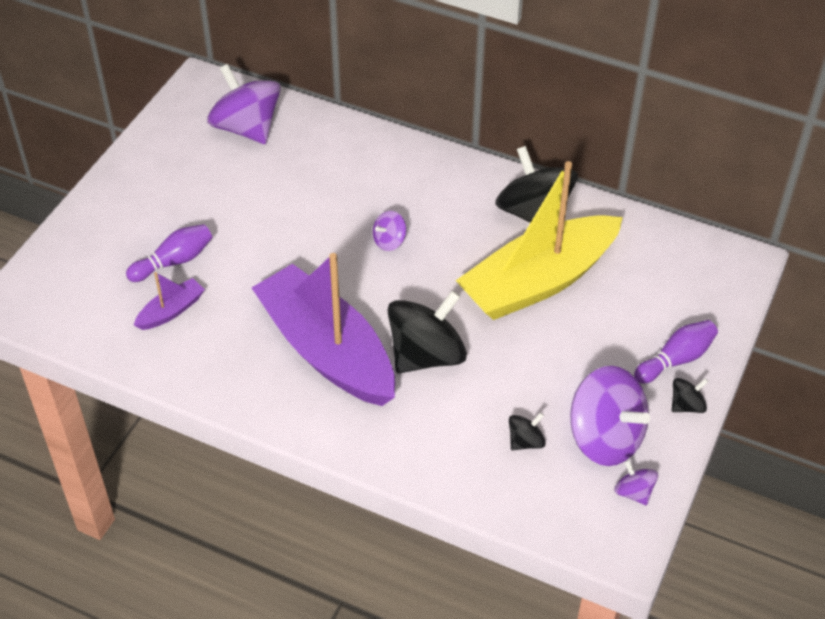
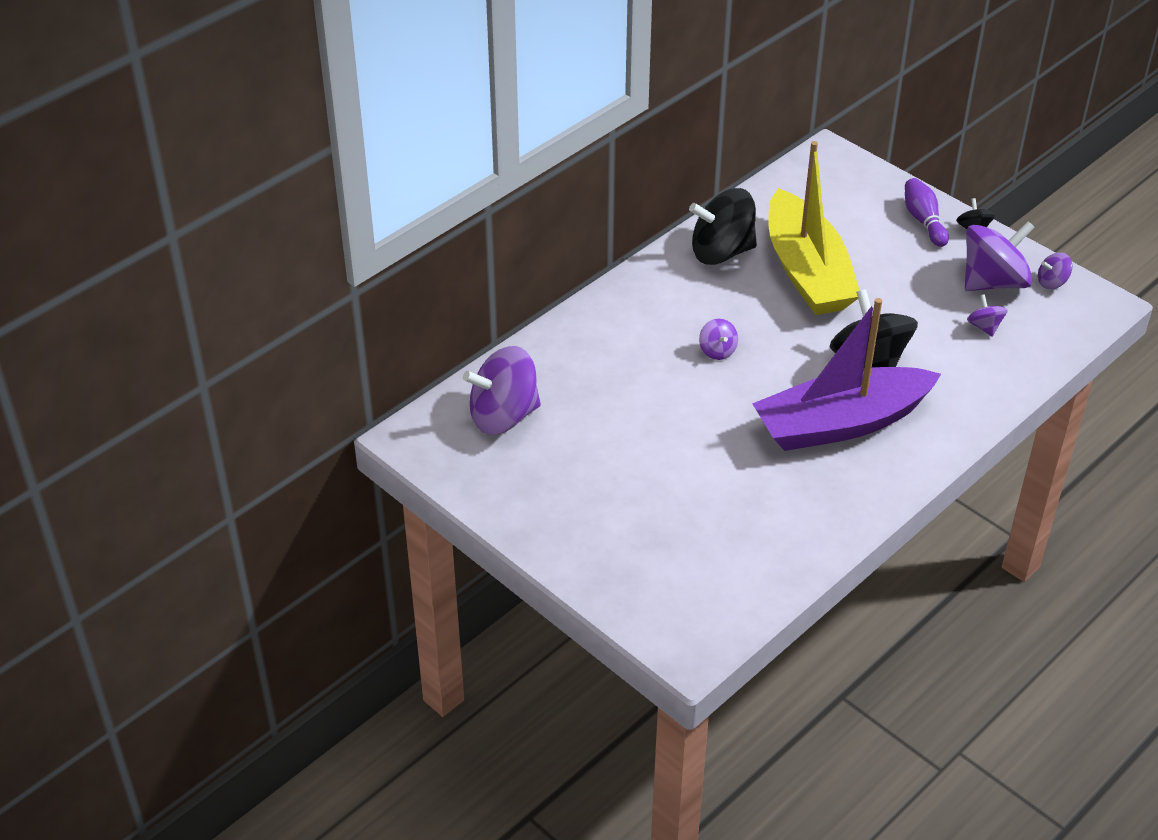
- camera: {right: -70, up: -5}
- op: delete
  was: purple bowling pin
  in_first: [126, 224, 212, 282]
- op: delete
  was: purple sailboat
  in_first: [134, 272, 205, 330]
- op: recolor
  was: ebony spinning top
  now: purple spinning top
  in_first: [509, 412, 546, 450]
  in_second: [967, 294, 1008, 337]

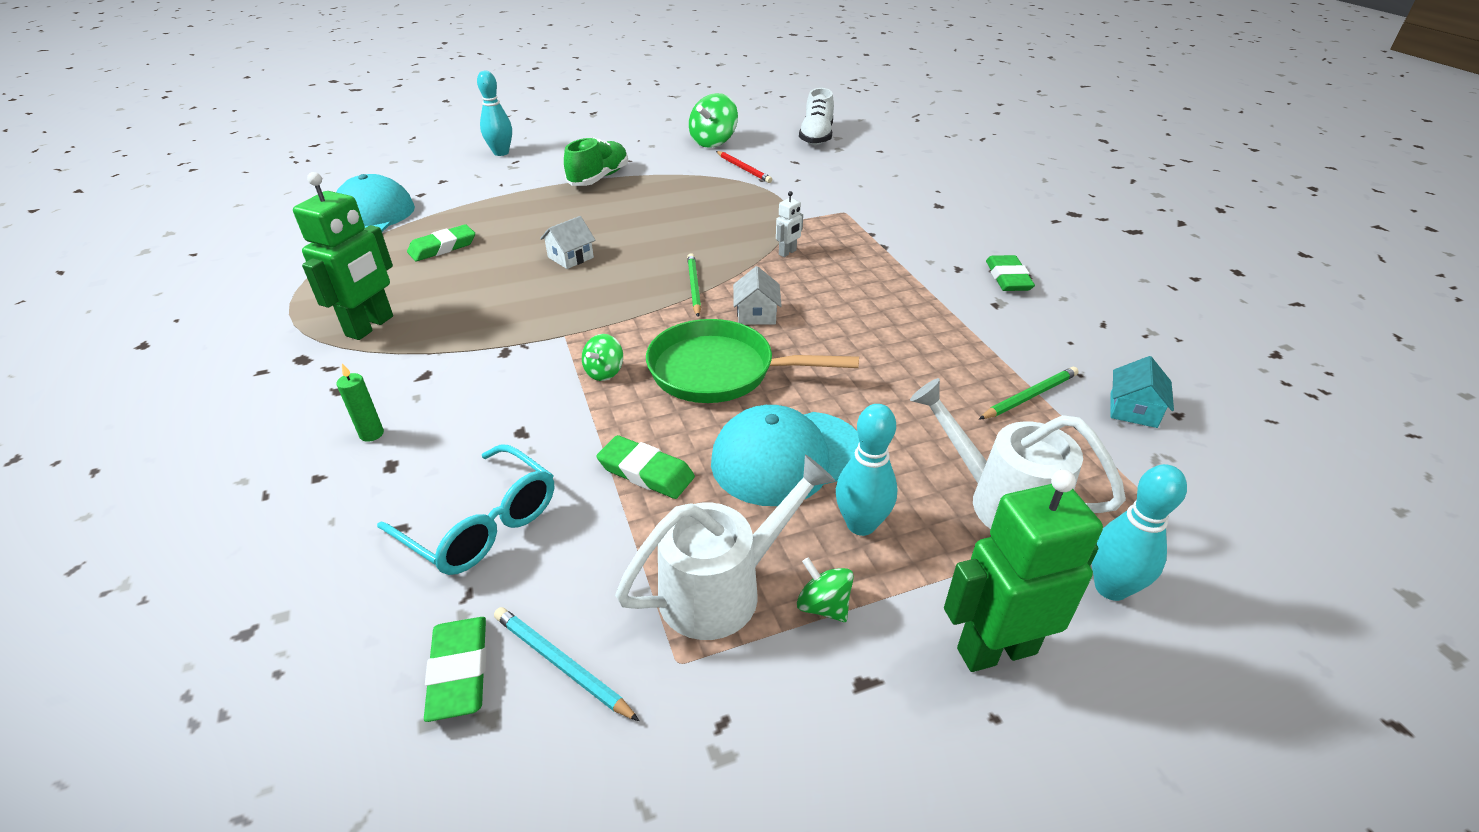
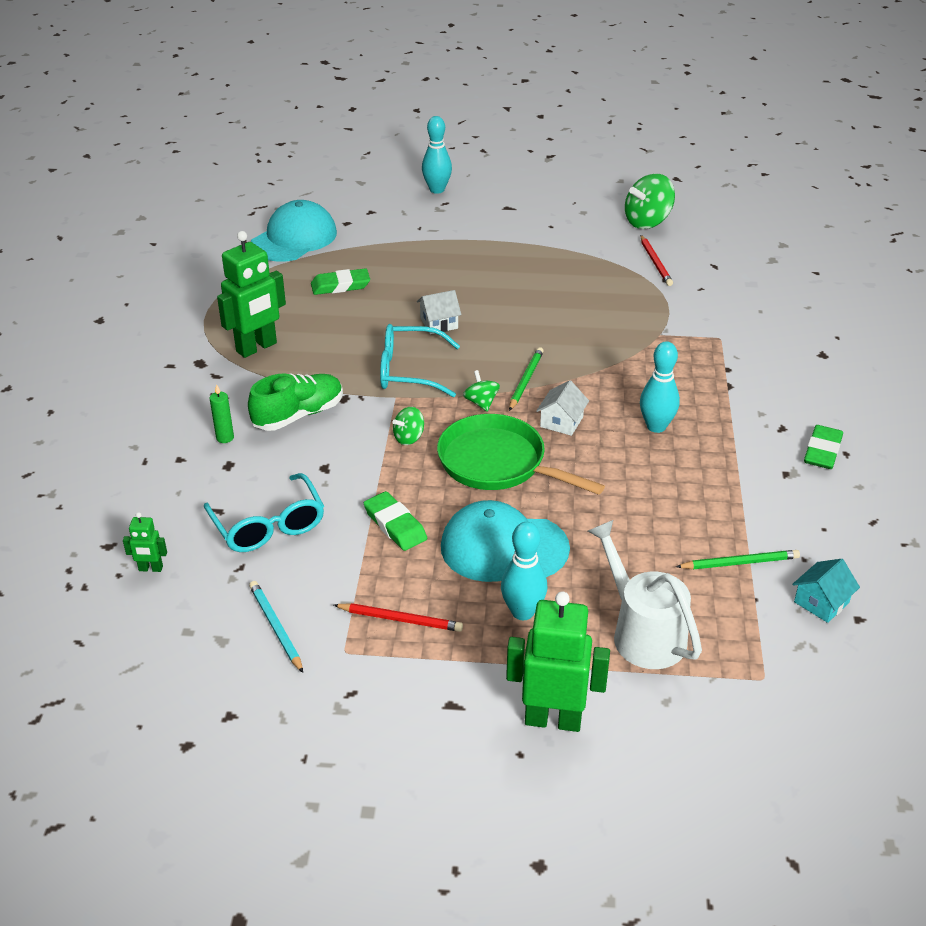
- camera: {right: 25, up: 0}
- op: delete
  was: pure white sneaker
  in_first: [799, 88, 834, 145]
- op: move
  was: leaf-green sneaker
  in_first: [564, 137, 628, 186]
  in_second: [248, 373, 343, 431]
- op: delete
  was: pure white robot
  in_first: [776, 191, 803, 257]
- op: replace
  was: pure white watering pot
  now: crimson wooden pencil
  in_first: [615, 455, 835, 640]
  in_second: [334, 603, 463, 632]
- op: move
  was: teal bowling pin
  in_first: [1092, 464, 1187, 601]
  in_second: [640, 341, 680, 433]
- op: move
  was: leaf-green spinning top
  in_first: [797, 557, 854, 622]
  in_second: [463, 370, 500, 412]
- op: delete
  was: leaf-green eraser
  in_first: [424, 617, 486, 722]
- op: insert
  now: teal spectacles
  in_second: [380, 324, 460, 397]
- op: insert
  now: leaf-green robot
  in_second: [123, 512, 167, 572]

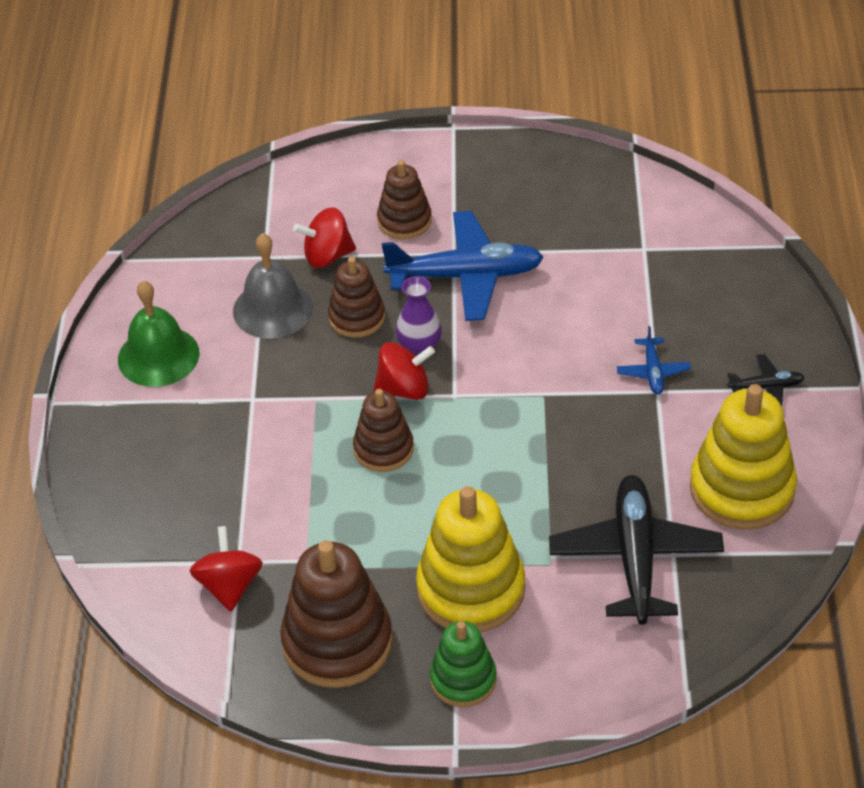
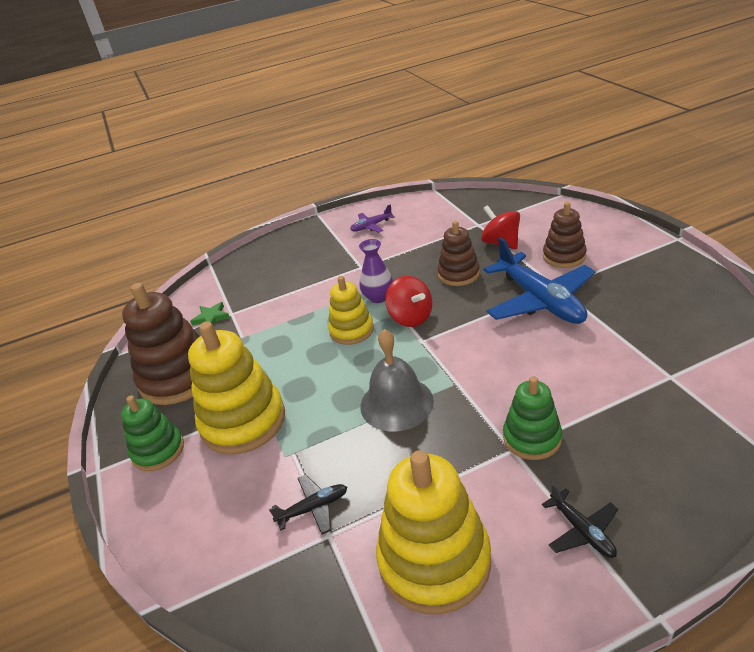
- camera: {right: 70, up: -10}
- op: move
  was: gray bell
  in_first: [233, 233, 313, 339]
  in_second: [360, 329, 434, 432]
- op: move
  was: purple flower vase
  in_first: [396, 276, 442, 355]
  in_second: [359, 239, 393, 303]
- op: replace
  was: leaf-green bell
  now: purple toy plane
  in_first: [118, 281, 200, 387]
  in_second: [350, 204, 395, 233]
- op: replace
  was: royal blue toy plane
  now: leaf-green stacking rings
  in_first: [617, 326, 691, 394]
  in_second: [503, 376, 562, 460]
- op: recolor
  was: dark brown stacking rings
  now: yellow stacking rings
  in_first: [353, 389, 414, 472]
  in_second: [328, 276, 374, 345]
- op: resize
  was: ebony toy plane
  in_first: [549, 475, 724, 625]
  in_second: [269, 474, 347, 534]
  ratio: 0.46
- op: replace
  was: crimson spinning top
  now: leaf-green star shape
  in_first: [190, 526, 263, 612]
  in_second: [190, 302, 230, 325]

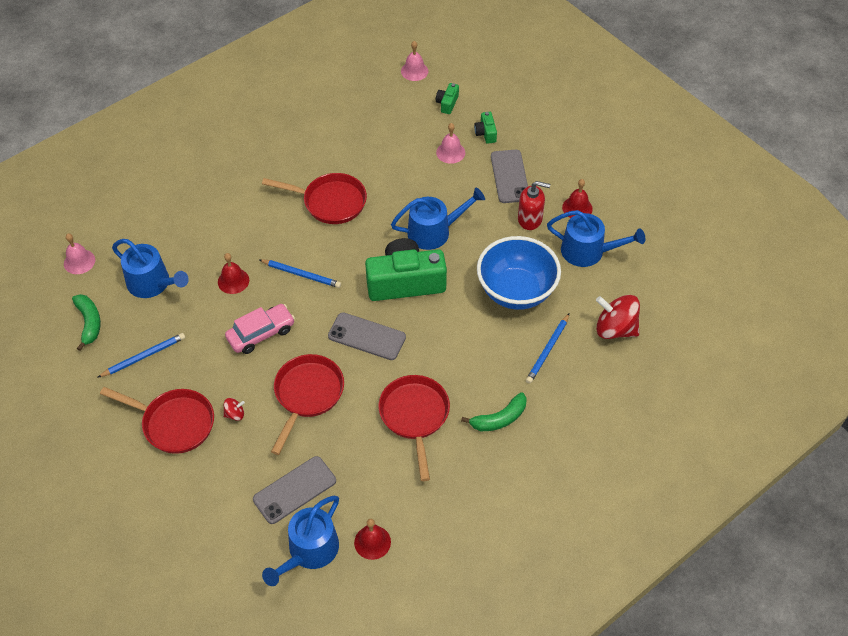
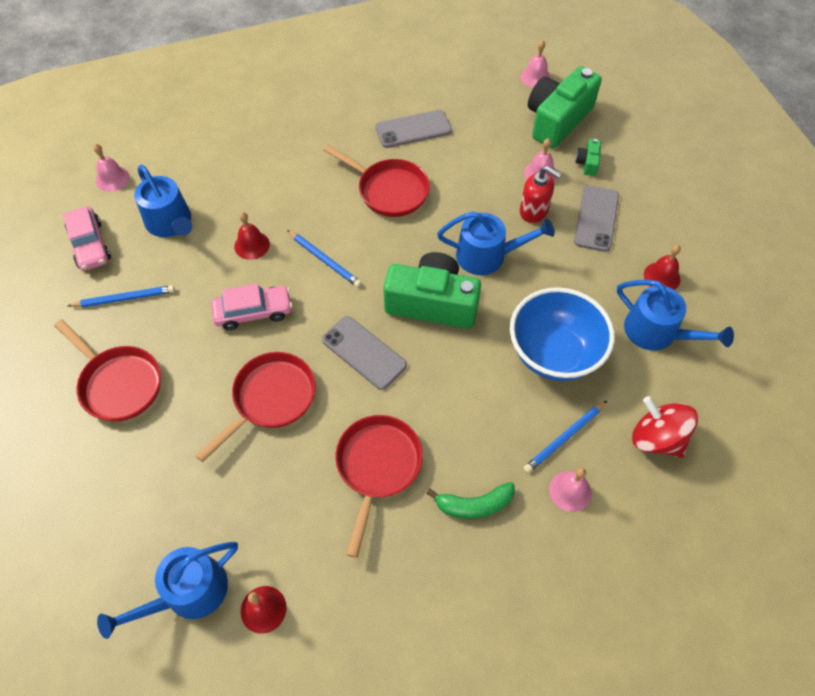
- camera: {right: 20, up: 5}
- op: resize
  was: leaf-green photo camera
  in_first: [436, 83, 459, 114]
  in_second: [528, 66, 602, 148]
  ratio: 2.35
- op: move
  was: crimson soap dispenser
  in_first: [518, 181, 550, 230]
  in_second: [520, 166, 561, 223]
- op: replace
  was: leaf-green toy banana
  now: rosy automobile
  in_first: [72, 294, 101, 351]
  in_second: [63, 206, 111, 271]
- op: delete
  was: crimson spinning top
  in_first: [223, 398, 245, 421]
- op: move
  was: gray smartphone
  in_first: [253, 456, 336, 524]
  in_second: [376, 110, 452, 148]
- op: insert
  now: rosy bell
  in_second: [549, 468, 592, 512]

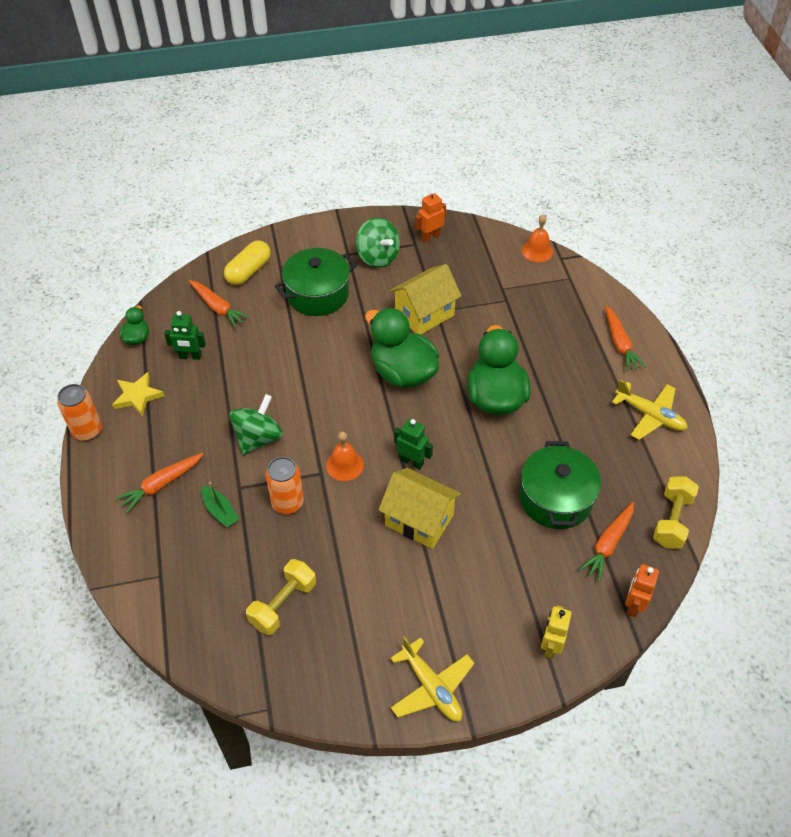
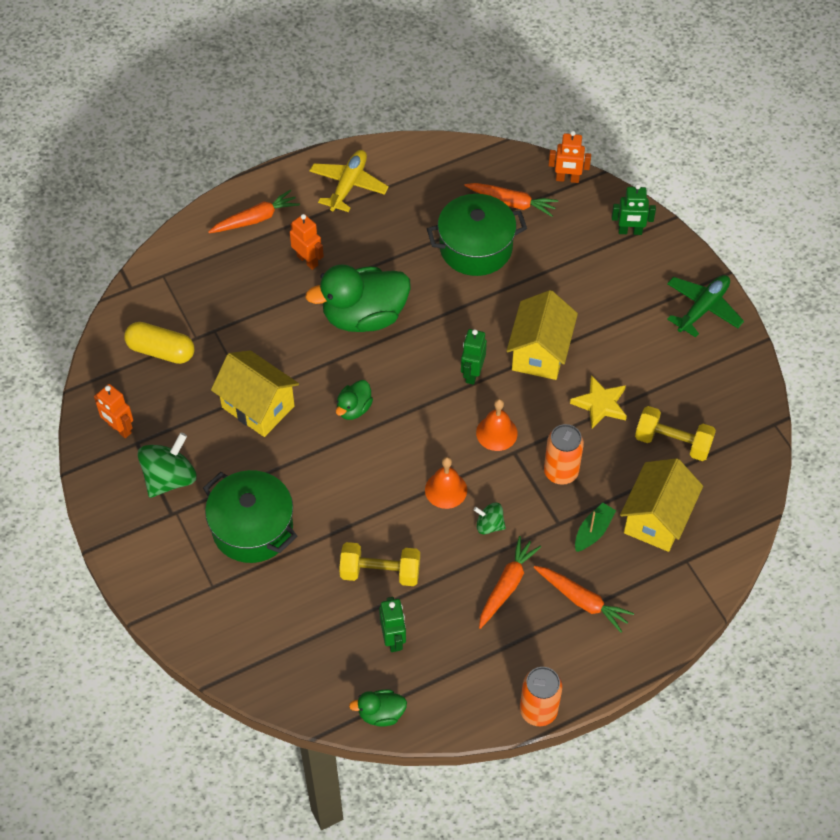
- camera: {right: -105, up: 5}
- op: move
  was: orange-coloured bell
  in_first: [522, 214, 553, 262]
  in_second: [425, 457, 467, 509]
- op: move
  was: yellow pill shape
  in_first: [224, 240, 271, 285]
  in_second: [124, 322, 194, 364]
- op: move
  was: orange-coloured root vegetable
  in_first: [189, 280, 250, 328]
  in_second: [479, 536, 541, 629]
- op: resize
  was: leaf-green toy duck
  in_first: [365, 308, 439, 388]
  in_second: [336, 380, 373, 420]
  ratio: 0.47
- op: move
  was: yellow star shape
  in_first: [112, 372, 164, 417]
  in_second: [570, 375, 627, 428]
- op: resize
  was: leaf-green spinning top
  in_first: [229, 394, 283, 455]
  in_second: [473, 503, 506, 534]
  ratio: 0.55
- op: move
  was: yellow hand weight
  in_first: [653, 477, 699, 549]
  in_second: [339, 542, 420, 586]
- op: recolor
  was: yellow robot
  now: leaf-green robot
  in_first: [541, 605, 572, 659]
  in_second: [612, 184, 656, 235]
- op: recolor
  was: yellow toy plane
  now: leaf-green toy plane
  in_first: [390, 636, 474, 721]
  in_second: [667, 275, 744, 337]
- op: insert
  now: orange-coloured robot
  in_second: [290, 214, 324, 270]
- op: insert
  now: yellow house
  in_second: [620, 458, 703, 552]

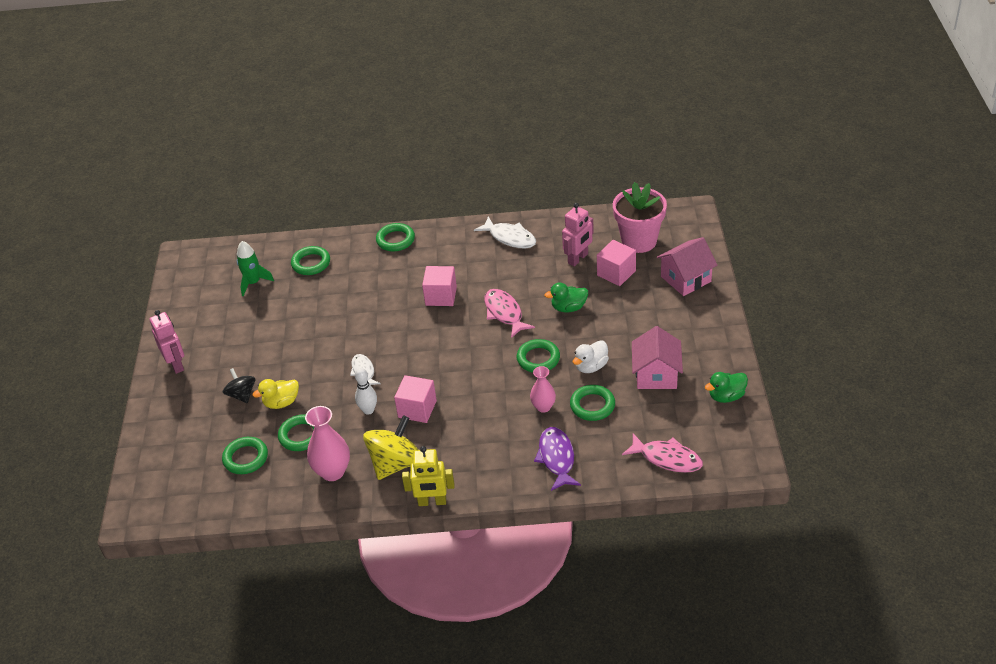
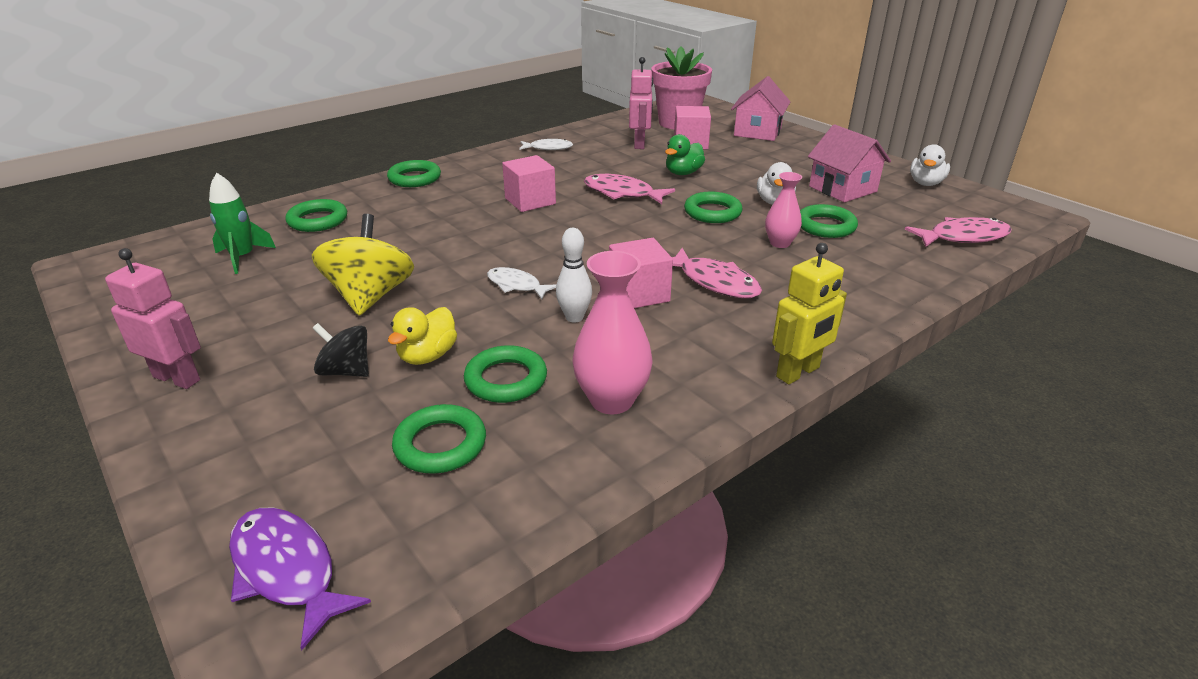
- camera: {right: -40, up: -10}
- op: resize
  was: pure white fish figure
  in_first: [474, 216, 536, 248]
  in_second: [519, 139, 573, 150]
  ratio: 0.66
- op: recolor
  was: leaf-green toy duck
  now: pure white toy duck
  in_first: [705, 372, 748, 403]
  in_second: [910, 144, 950, 186]
- op: move
  was: yellow spinning top
  in_first: [363, 415, 418, 480]
  in_second: [312, 214, 414, 316]
- op: move
  was: purple fish figure
  in_first: [534, 427, 581, 491]
  in_second: [229, 508, 371, 651]
- op: insert
  now: rosy fish figure
  in_second: [672, 248, 762, 298]

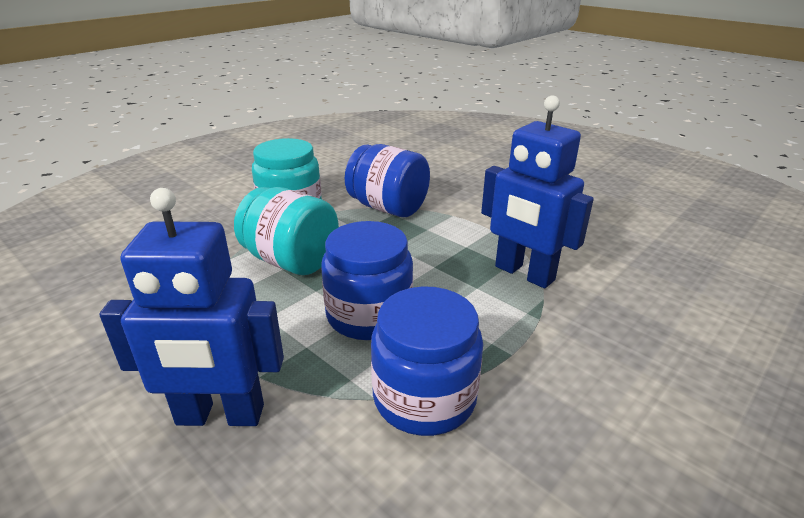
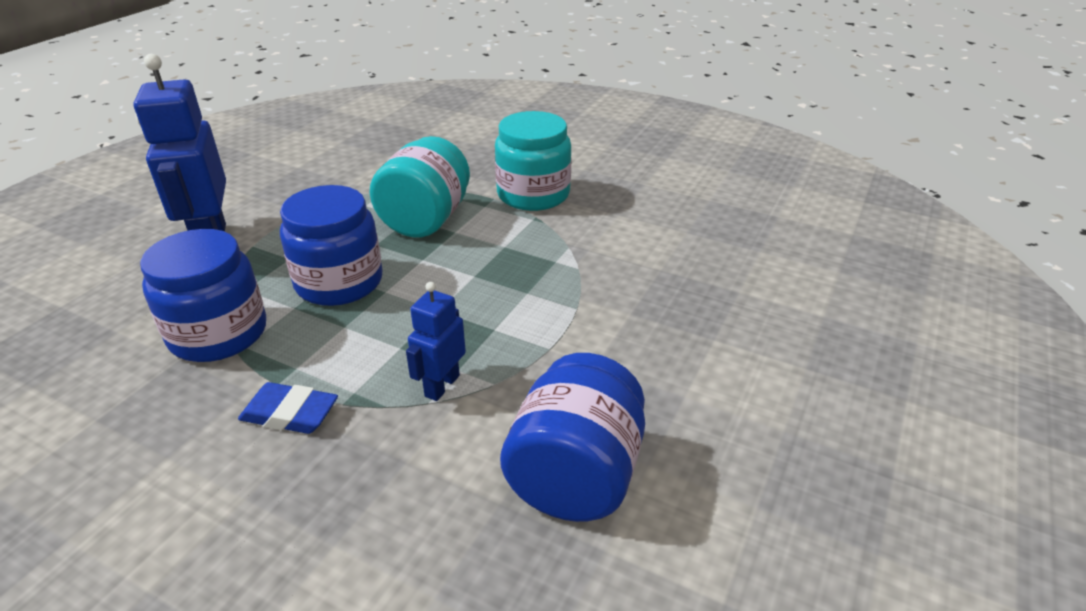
- camera: {right: 75, up: 5}
- op: resize
  was: royal blue robot
  in_first: [481, 95, 594, 288]
  in_second: [406, 282, 466, 401]
  ratio: 0.53
- op: move
  was: royal blue jar
  in_first: [345, 144, 430, 217]
  in_second: [500, 353, 645, 522]
- op: insert
  now: royal blue eraser
  in_second: [238, 382, 338, 434]

